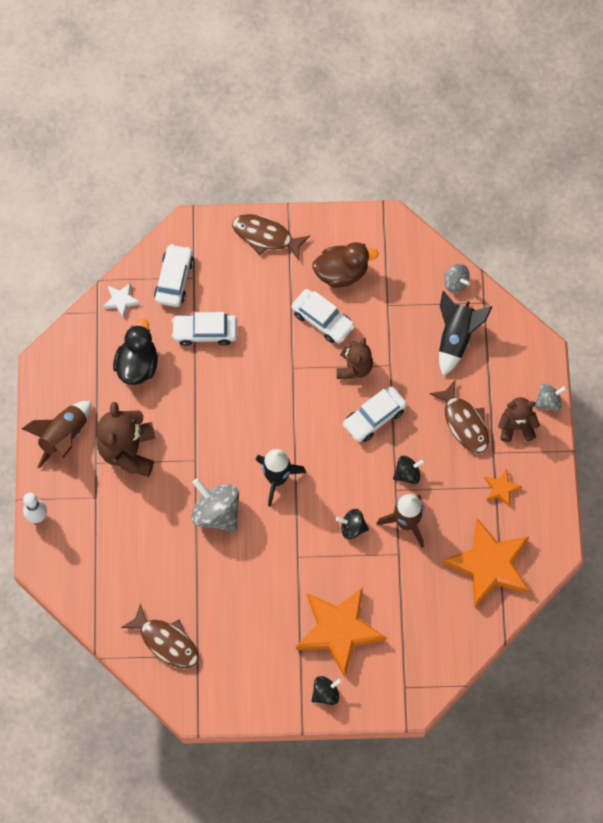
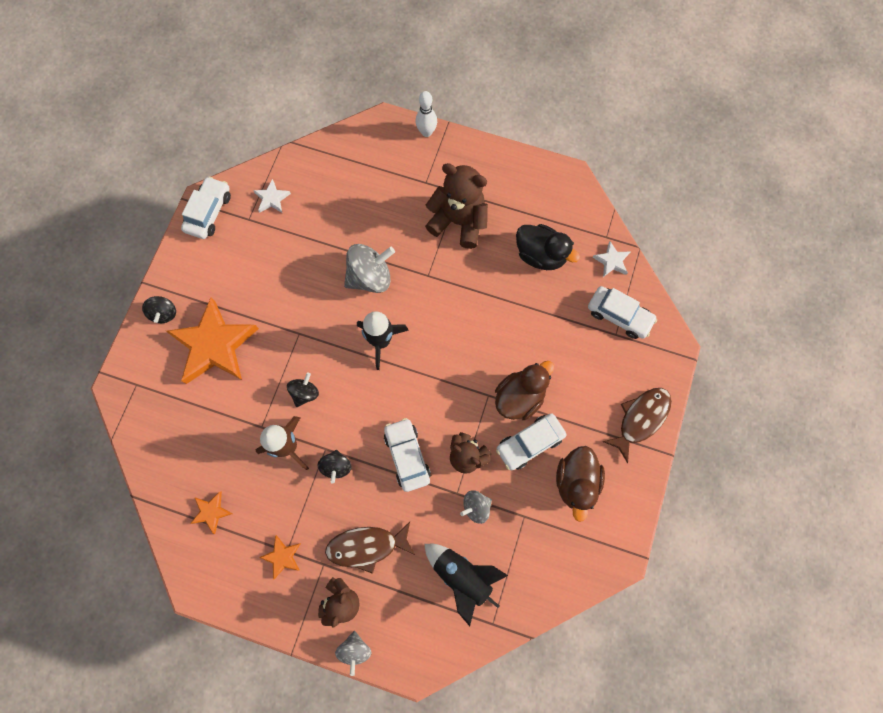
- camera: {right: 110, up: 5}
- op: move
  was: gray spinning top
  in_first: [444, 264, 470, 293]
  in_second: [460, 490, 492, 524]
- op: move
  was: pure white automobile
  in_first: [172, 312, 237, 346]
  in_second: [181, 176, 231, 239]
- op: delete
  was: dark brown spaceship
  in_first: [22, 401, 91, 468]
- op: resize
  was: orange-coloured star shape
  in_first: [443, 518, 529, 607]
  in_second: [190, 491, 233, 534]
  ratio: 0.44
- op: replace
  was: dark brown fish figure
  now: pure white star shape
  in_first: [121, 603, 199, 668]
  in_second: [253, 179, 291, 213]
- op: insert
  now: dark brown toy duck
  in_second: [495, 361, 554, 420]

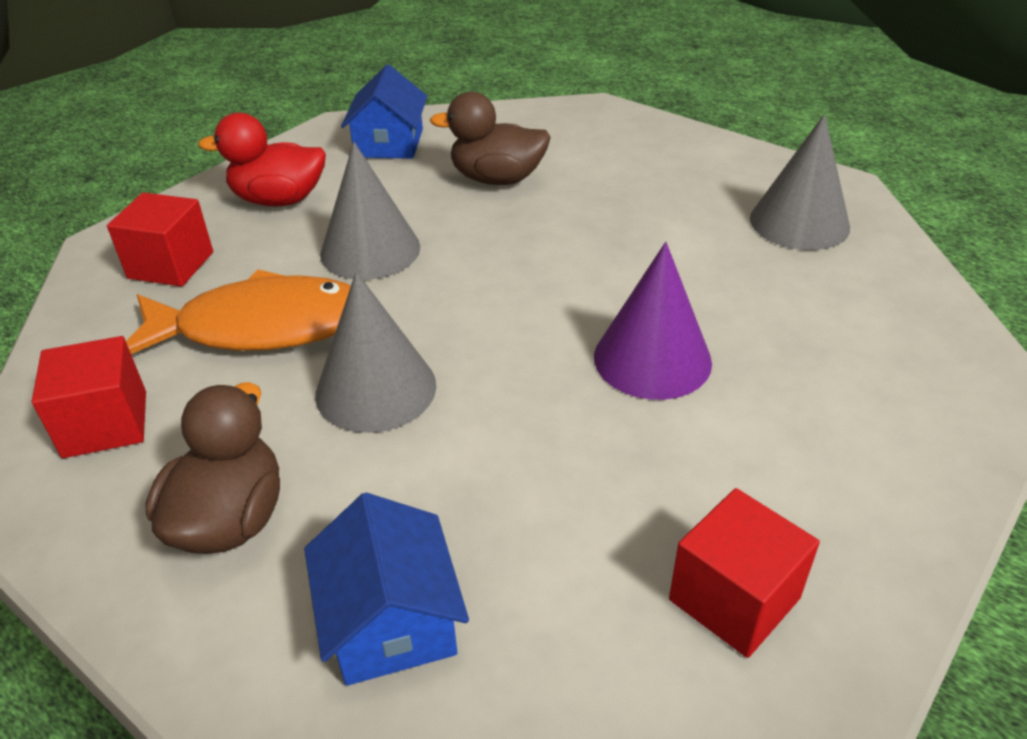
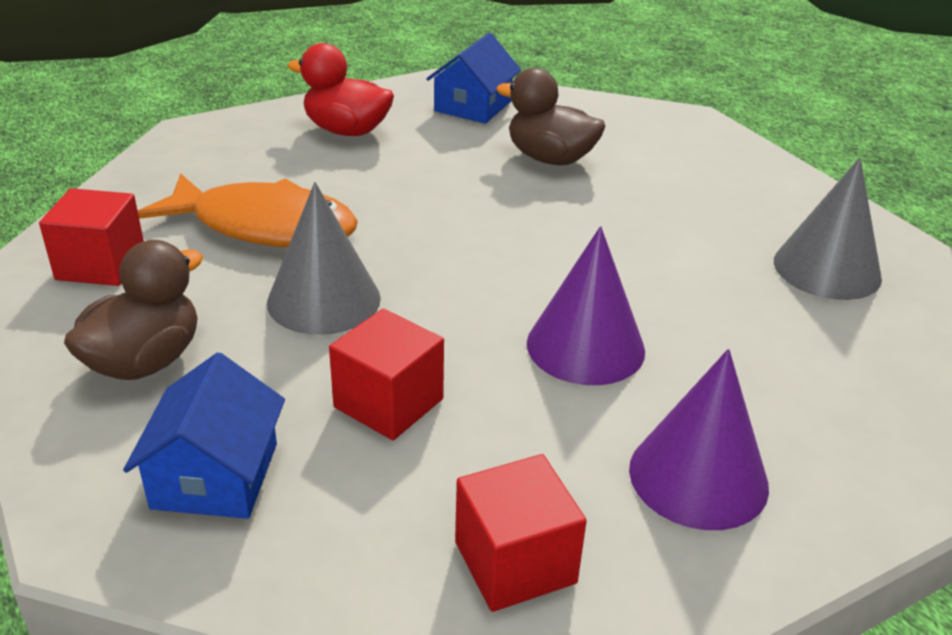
- camera: {right: 20, up: -5}
- op: delete
  was: gray solid cone
  in_first: [320, 142, 420, 280]
- op: move
  was: crimson block
  in_first: [107, 192, 213, 287]
  in_second: [329, 309, 444, 440]
- op: insert
  now: purple solid cone
  in_second: [629, 349, 769, 530]

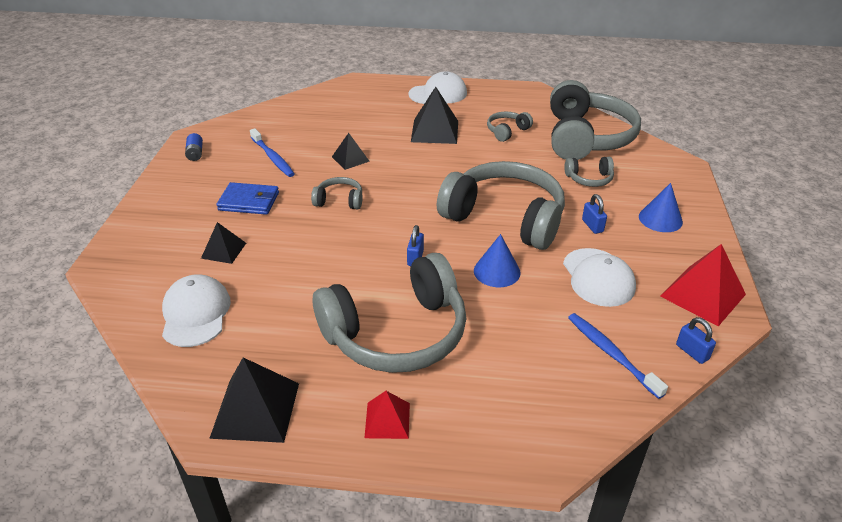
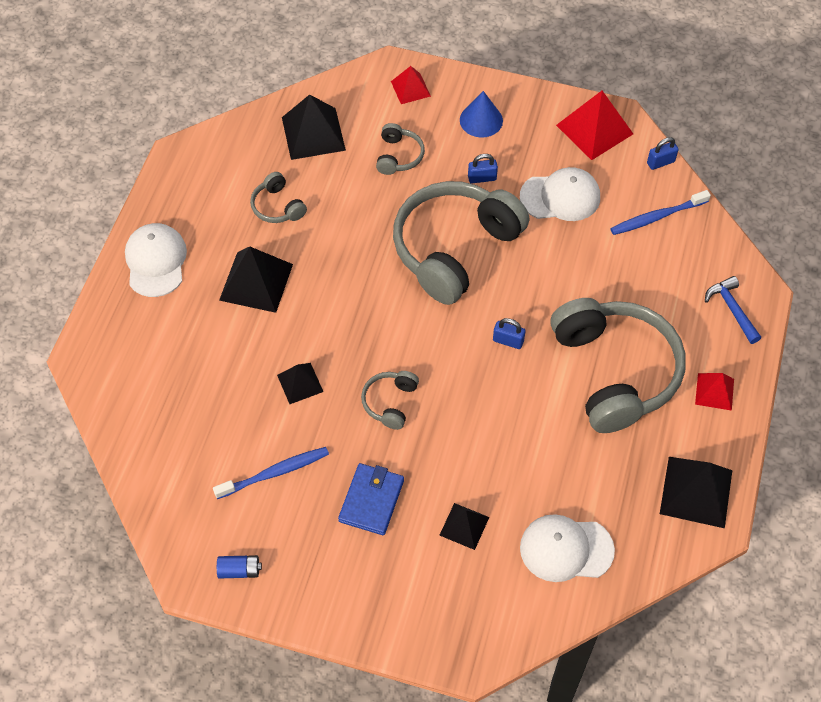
- camera: {right: -80, up: 20}
- op: replace
  was: gray headphones
  now: ebony pyramid shape
  in_first: [550, 80, 641, 160]
  in_second: [282, 94, 346, 160]
- op: delete
  was: royal blue solid cone
  in_first: [474, 234, 521, 287]
- op: insert
  now: crimson pyramid shape
  in_second: [391, 66, 431, 104]
- op: insert
  now: royal blue hammer
  in_second: [705, 276, 761, 344]

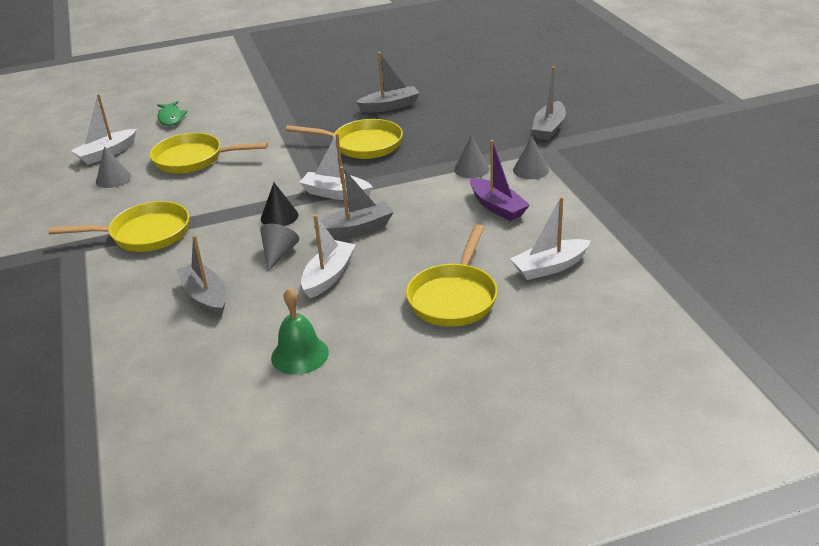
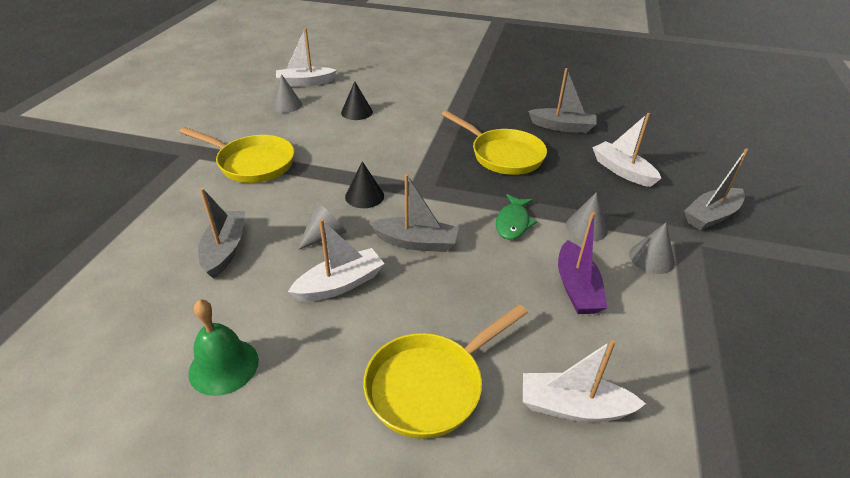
- camera: {right: 30, up: 5}
- op: move
  was: leaf-green fish figure
  in_first: [157, 101, 187, 126]
  in_second: [496, 194, 537, 240]
- op: replace
  was: yellow skillet
  now: ebony solid cone
  in_first: [150, 133, 268, 174]
  in_second: [341, 81, 373, 120]
- op: move
  was: pure white sailboat
  in_first: [299, 133, 373, 200]
  in_second: [592, 113, 661, 187]

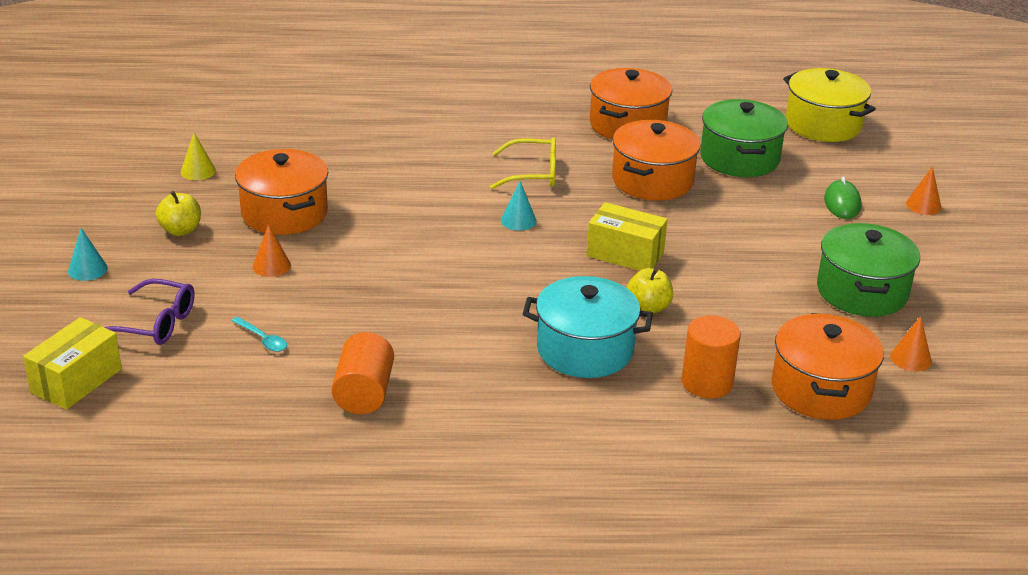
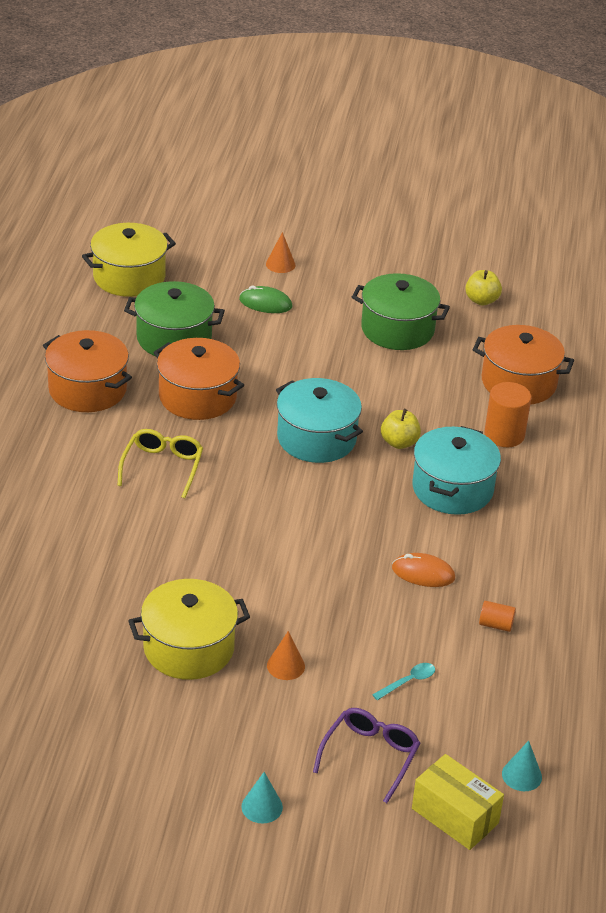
- camera: {right: -80, up: 5}
- op: delete
  was: yellow solid cone
  in_first: [181, 132, 216, 180]
- op: recolor
  was: orange-coloured cooking pot
  now: yellow cooking pot
  in_first: [235, 149, 328, 235]
  in_second: [128, 579, 250, 680]
- op: move
  was: teal solid cone
  in_first: [501, 181, 537, 231]
  in_second: [502, 741, 542, 791]
- op: move
  was: yellow apple
  in_first: [156, 191, 201, 236]
  in_second: [465, 270, 502, 306]
- op: replace
  was: yellow package
  now: teal cooking pot
  in_first: [587, 202, 668, 271]
  in_second: [276, 378, 363, 463]
- op: delete
  was: orange-coloured solid cone
  in_first: [890, 316, 932, 371]
- op: resize
  was: orange-coloured solid cylinder
  in_first: [331, 332, 394, 414]
  in_second: [479, 601, 516, 632]
  ratio: 0.54
- op: insert
  now: orange-coloured mouse
  in_second: [392, 553, 455, 587]

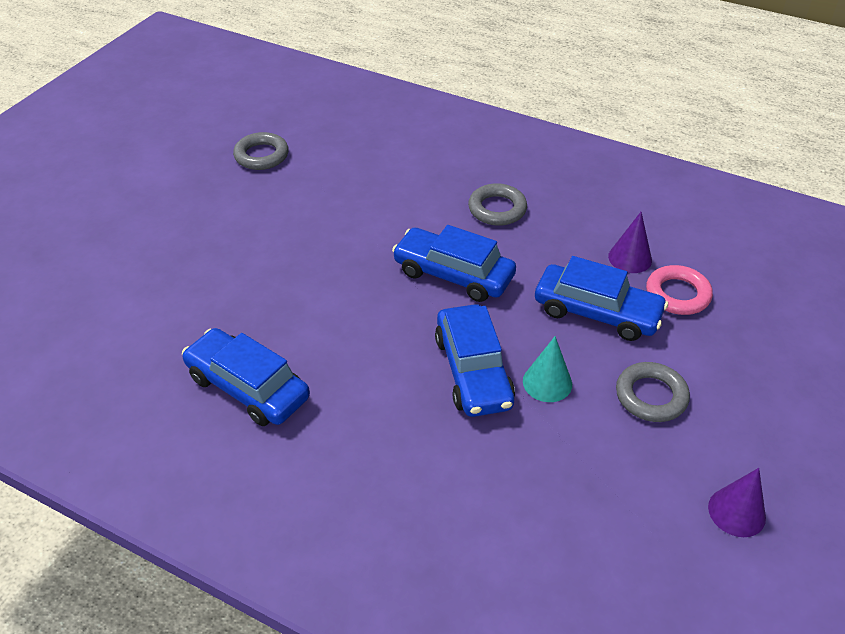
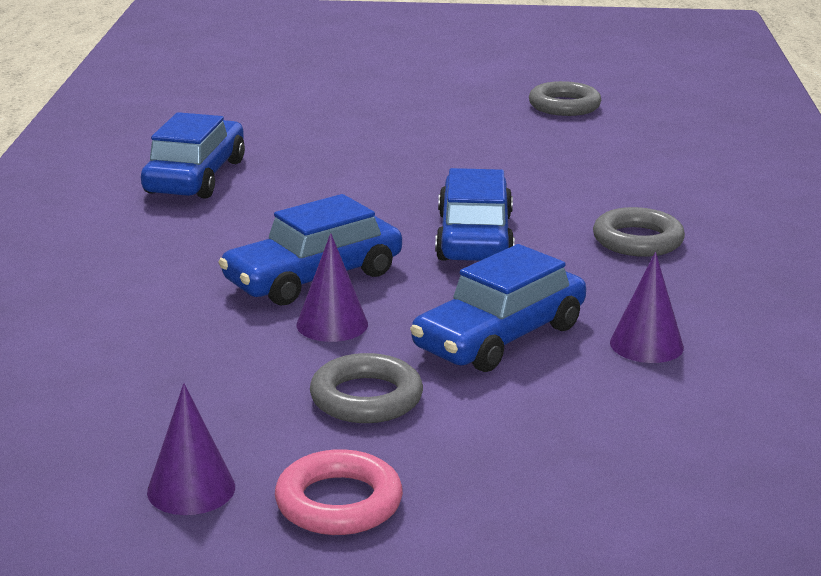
- camera: {right: 65, up: -20}
- op: rotate
  was: royal blue automobile
  in_first: [535, 256, 668, 341]
  in_second: [410, 244, 586, 372]
  clockwise: 45
- op: move
  was: rosy hoop
  in_first: [646, 265, 713, 315]
  in_second: [275, 449, 403, 535]
- op: recolor
  was: teal solid cone
  now: purple solid cone
  in_first: [523, 336, 572, 402]
  in_second: [297, 233, 368, 342]

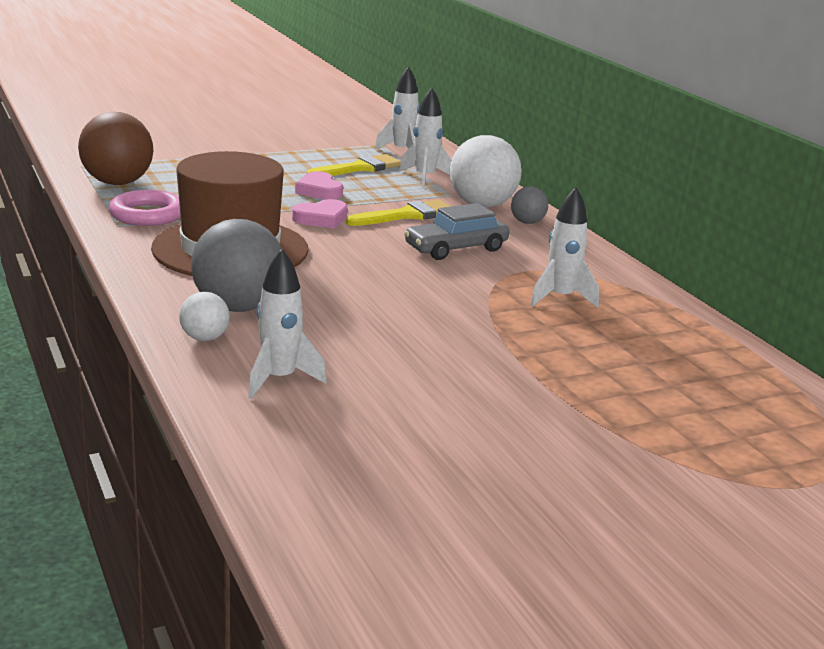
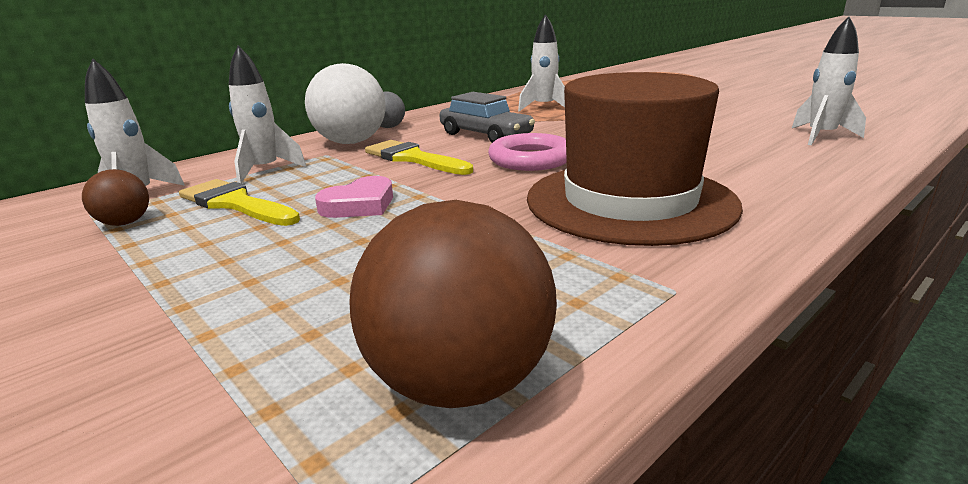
- camera: {right: -105, up: 0}
- op: move
  was: rosy hoop
  in_first: [109, 190, 180, 226]
  in_second: [488, 133, 567, 171]
- op: delete
  was: rosy love heart
  in_first: [292, 199, 347, 228]
- op: delete
  was: gray ball
  in_first: [191, 219, 282, 312]
- op: delete
  was: pure white ball
  in_first: [179, 292, 230, 341]
- op: insert
  now: dark brown ball
  in_second: [82, 169, 149, 226]

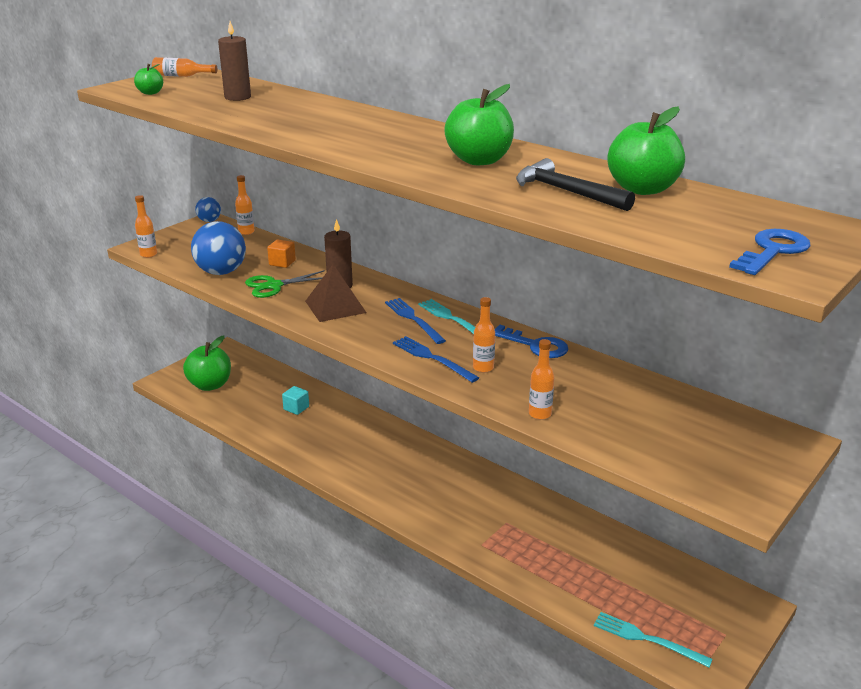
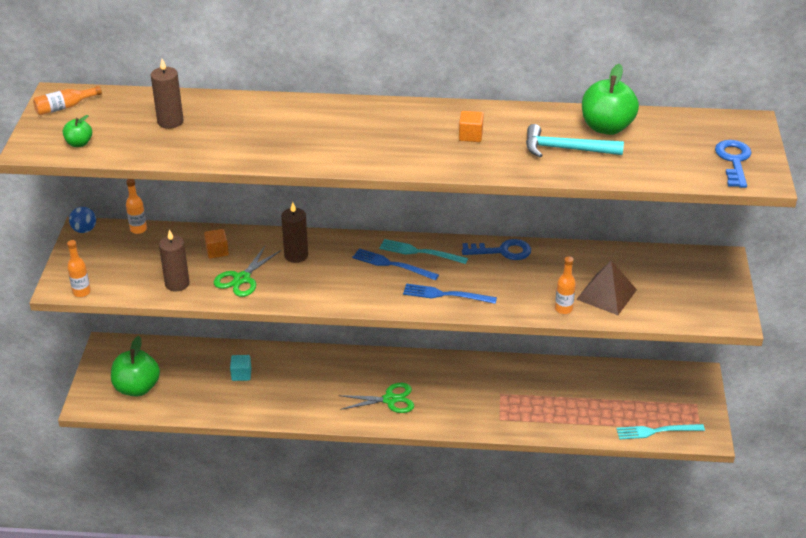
- camera: {right: -35, up: 10}
- op: replace
  was: leaf-green apple
  now: orange-coloured block
  in_first: [444, 84, 514, 165]
  in_second: [459, 111, 484, 142]
- op: recolor
  was: ebony hammer
  now: teal hammer
  in_first: [516, 158, 635, 211]
  in_second: [526, 124, 624, 157]
- op: replace
  was: royal blue ball
  now: dark brown wax candle
  in_first: [191, 221, 246, 275]
  in_second: [159, 229, 190, 291]
- op: move
  was: dark brown pyramid shape
  in_first: [305, 264, 366, 322]
  in_second: [576, 261, 637, 315]
- op: delete
  was: orange-coloured drink bottle
  in_first: [473, 297, 495, 373]
- op: insert
  now: leaf-green scissors
  in_second: [339, 383, 414, 413]

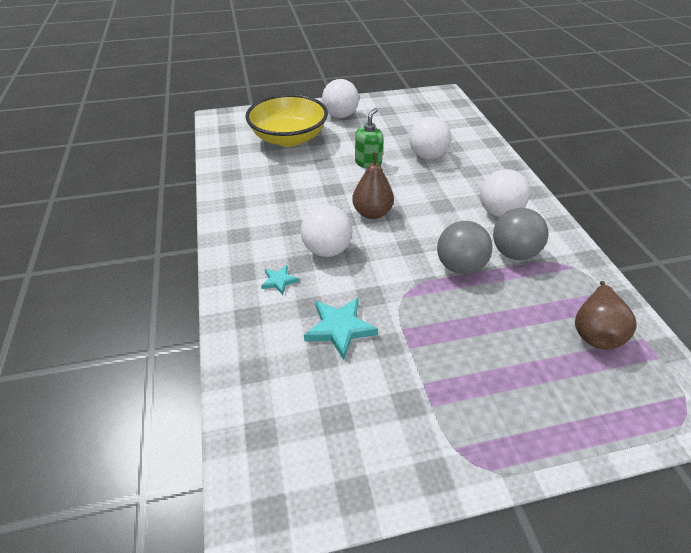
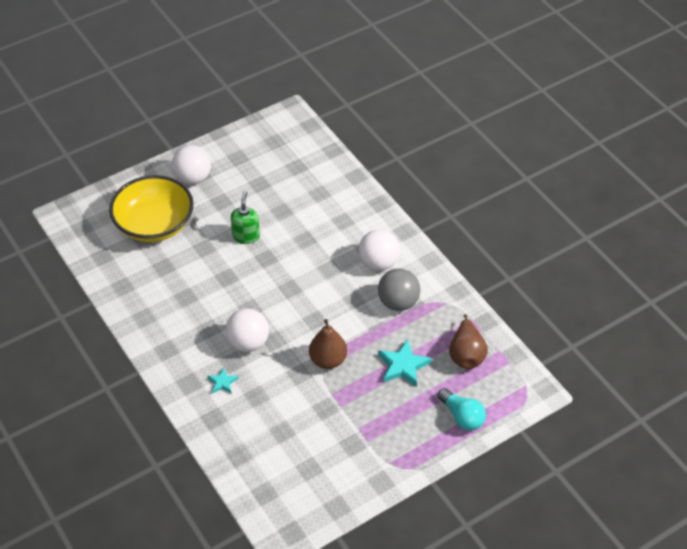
- camera: {right: -20, up: 5}
- op: delete
  was: pure white ball
  in_first: [409, 117, 451, 159]
- op: move
  was: dark brown pear
  in_first: [352, 152, 394, 219]
  in_second: [309, 319, 347, 369]
- op: delete
  was: gray ball
  in_first: [437, 221, 492, 274]
- op: move
  was: teal star shape
  in_first: [304, 297, 378, 360]
  in_second: [378, 339, 432, 387]
- op: insert
  now: teal lightbulb
  in_second: [438, 388, 486, 431]

